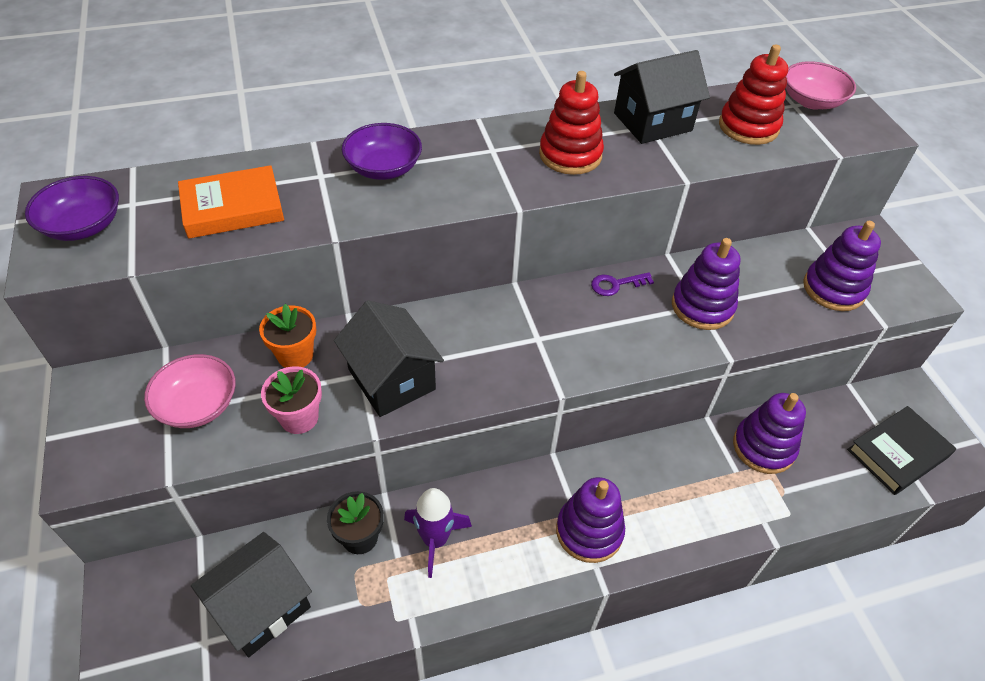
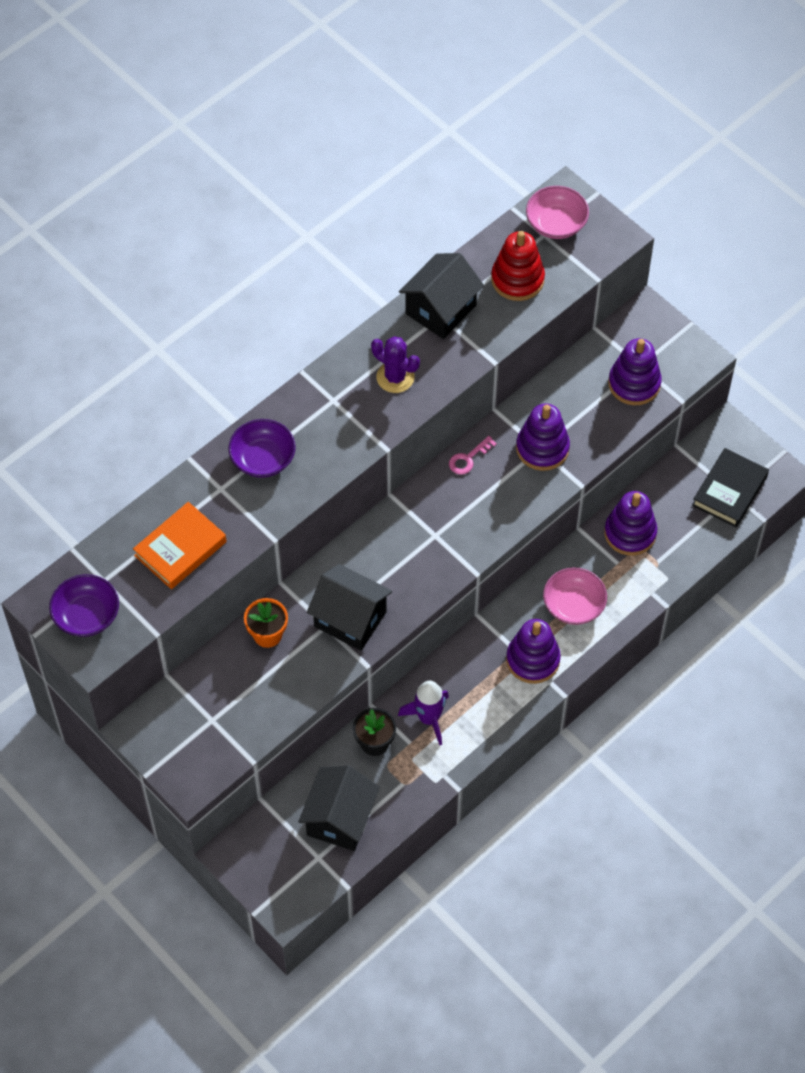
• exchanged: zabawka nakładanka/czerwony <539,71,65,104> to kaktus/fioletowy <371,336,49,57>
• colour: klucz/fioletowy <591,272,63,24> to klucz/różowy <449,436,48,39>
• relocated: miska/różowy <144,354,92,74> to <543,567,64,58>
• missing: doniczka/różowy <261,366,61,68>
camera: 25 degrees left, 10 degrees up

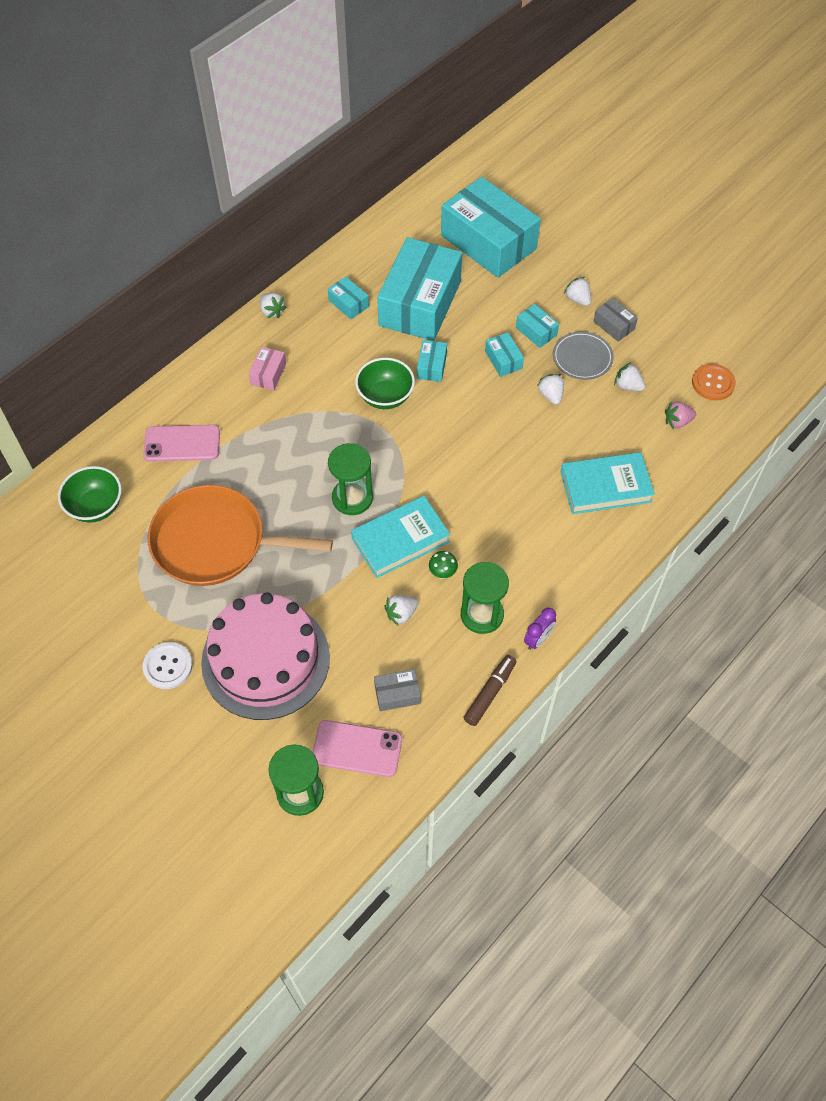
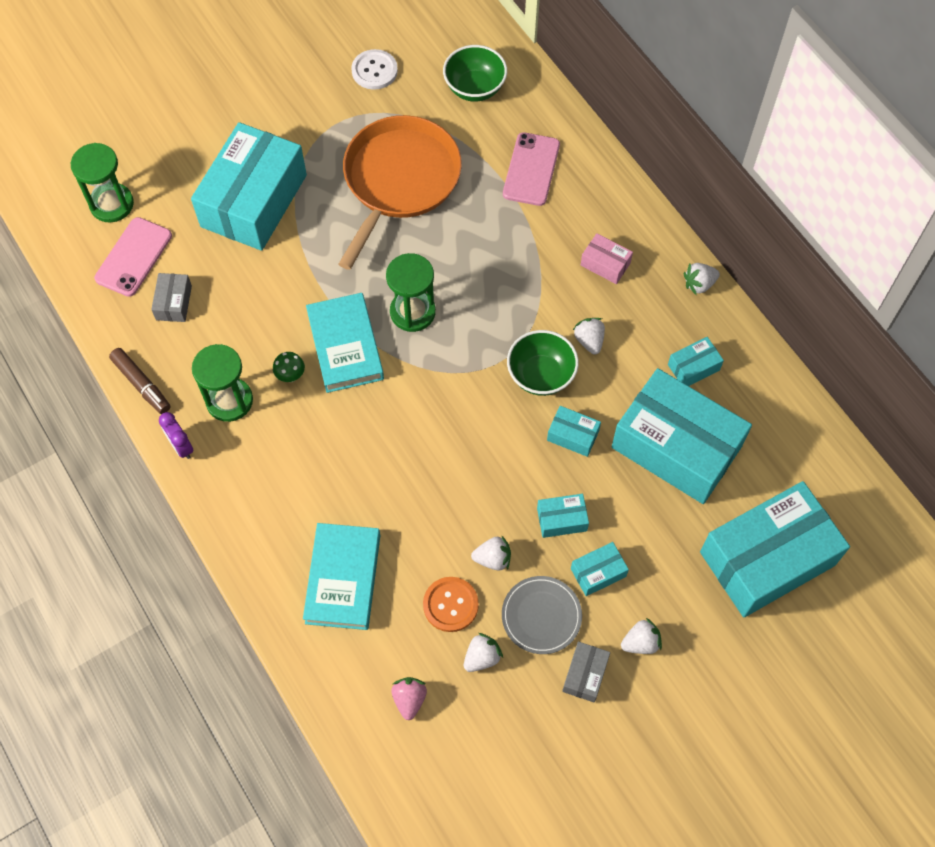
• spun: pudełko/szary <593,298,45,44> = <562,641,48,61> 45 degrees counterclockwise
• relocated: guzik/pomarańczowy <692,364,44,37> to <423,577,56,55>
• exchanged: tort/różowy <201,592,129,128> to pudełko/turkusowy <191,122,116,129>
• relocated: truskawka/biały <384,595,35,30> to <573,318,32,37>
• relocated: guzik/biały <143,642,50,47> to <352,49,46,41>
camera: 105 degrees right, 5 degrees up

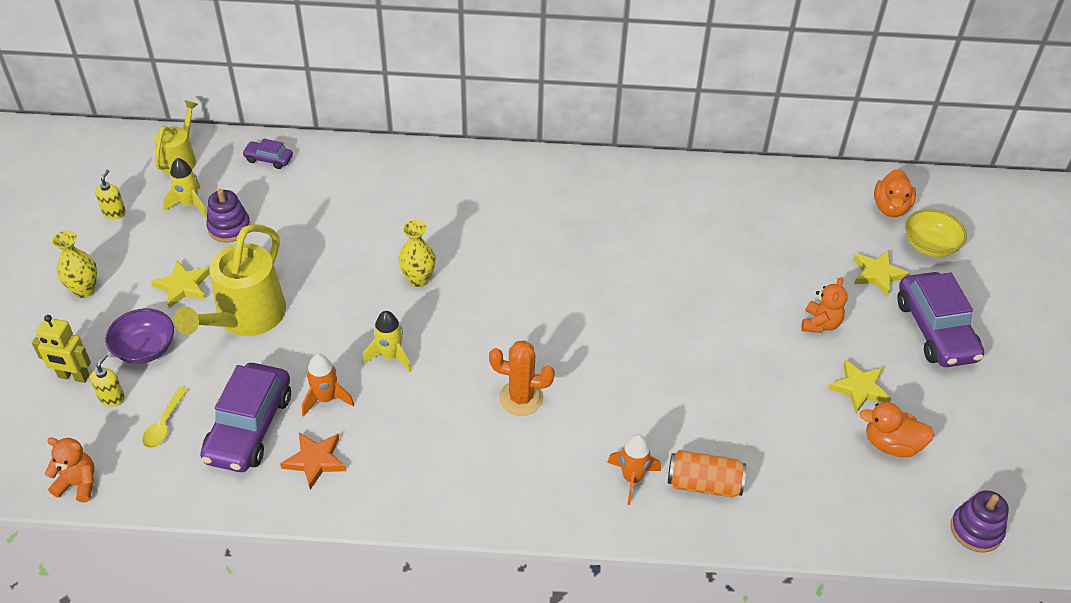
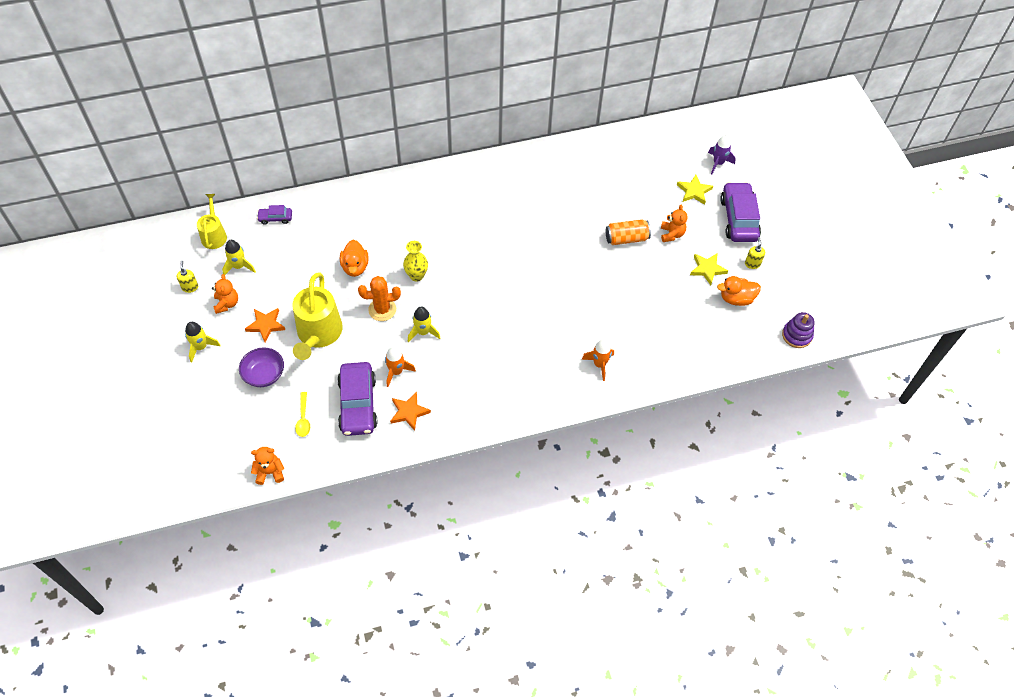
• relocated: kaczka/pomarańczowy <874,169,42,48> to <340,240,29,37>
• missing: zabawka nakładanka/fioletowy <206,189,45,54>
• exchanged: miska/żółty <905,209,62,48> to rakieta/fioletowy <708,135,28,39>
• exchanged: wazon/żółty <52,230,45,68> to rakieta/żółty <185,322,36,41>
• colour: gwiazda/żółty <151,261,59,47> to gwiazda/pomarańczowy <245,308,40,34>
• spun: samochód/fioletowy <897,272,87,95> = <720,182,41,60> 150 degrees counterclockwise
• missing: robot/żółty <32,315,59,68>
• relocated: kaktus/pomarańczowy <489,340,66,76> to <358,276,43,45>
• relocated: dozownik mydła/żółty <90,354,35,53> to <745,237,20,32>
• relocated: puszka/pomarańczowy <668,450,78,48> to <606,219,45,26>
• appeared: miś/pomarańczowy <212,274,26,40>
camera: 20 degrees left, 10 degrees up

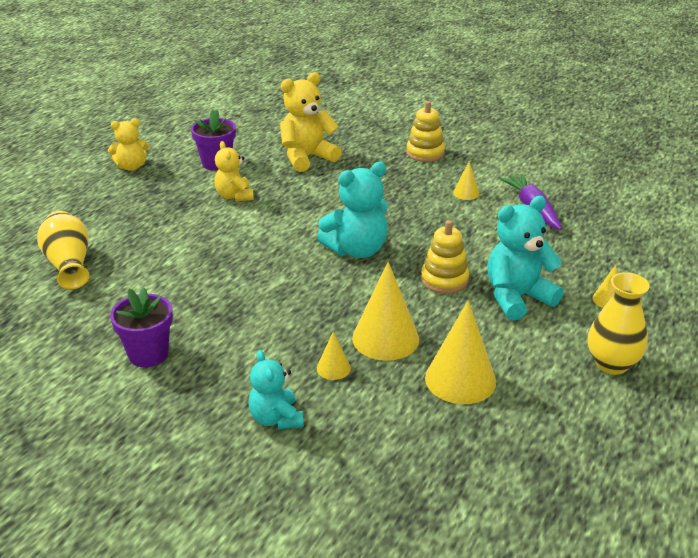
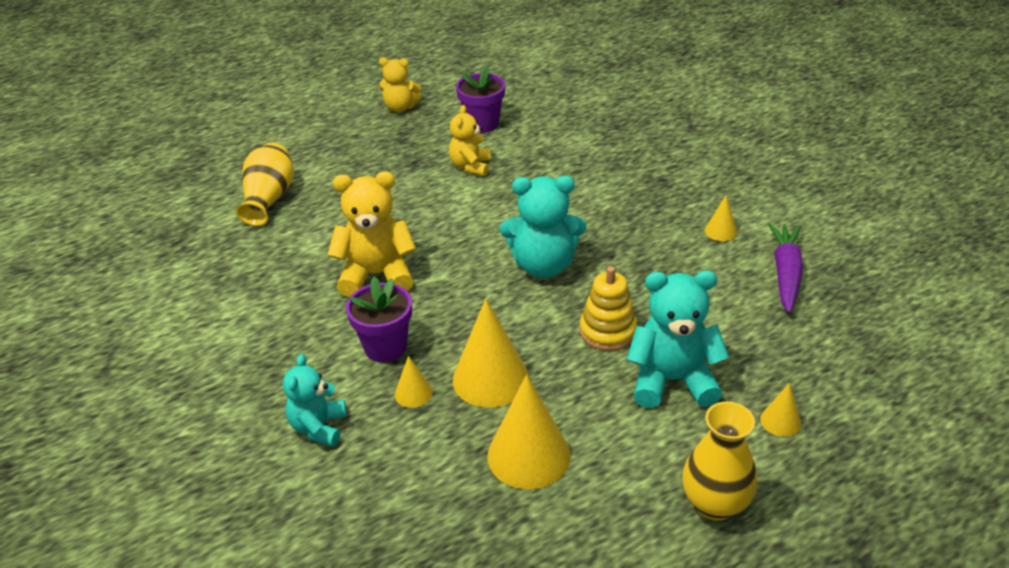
• relocated: miś/żółty <280,72,62,100> to <328,172,88,125>
• missing: zabawka nakładanka/żółty <406,101,39,61>
• relocated: doniczka/fioletowy <110,287,63,80> to <346,277,66,85>
camera: 30 degrees right, 5 degrees up

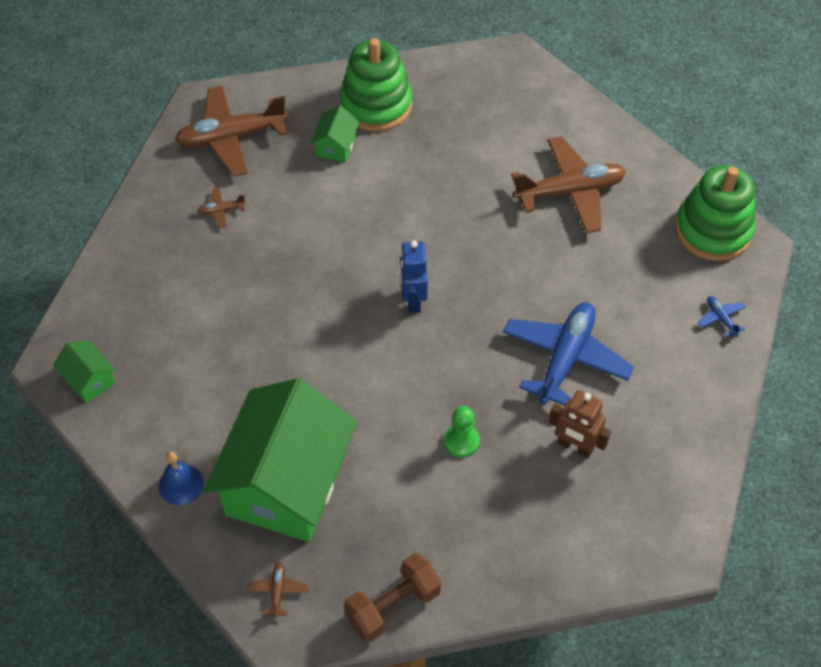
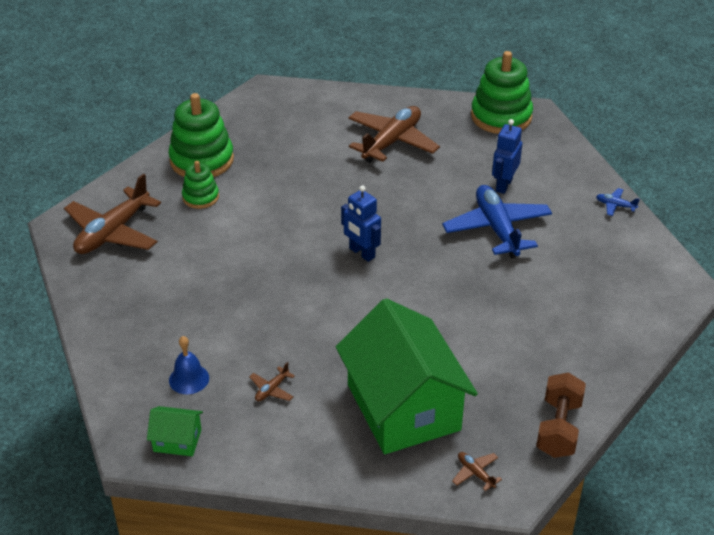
• exchanged: domek/zielony <310,105,50,58> to zabawka nakładanka/zielony <182,161,37,48>
• relocated: samolot/brązowy <197,187,49,41> to <249,362,46,39>
• relocated: samolot/niebieski <698,296,48,41> to <596,188,44,28>
• missing: robot/brązowy <549,390,62,69>
• missing: pionek/zielony <444,406,36,52>
• relocated: dzwonek/niebieski <159,452,45,53> to <169,336,40,58>
• appeared: robot/niebieski <492,119,30,75>
camera: 40 degrees left, 15 degrees down

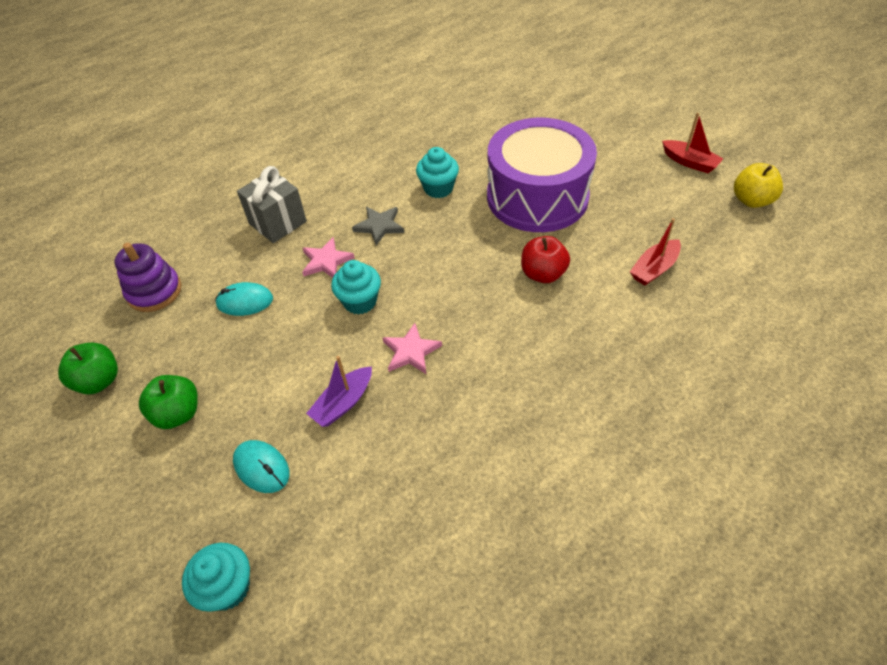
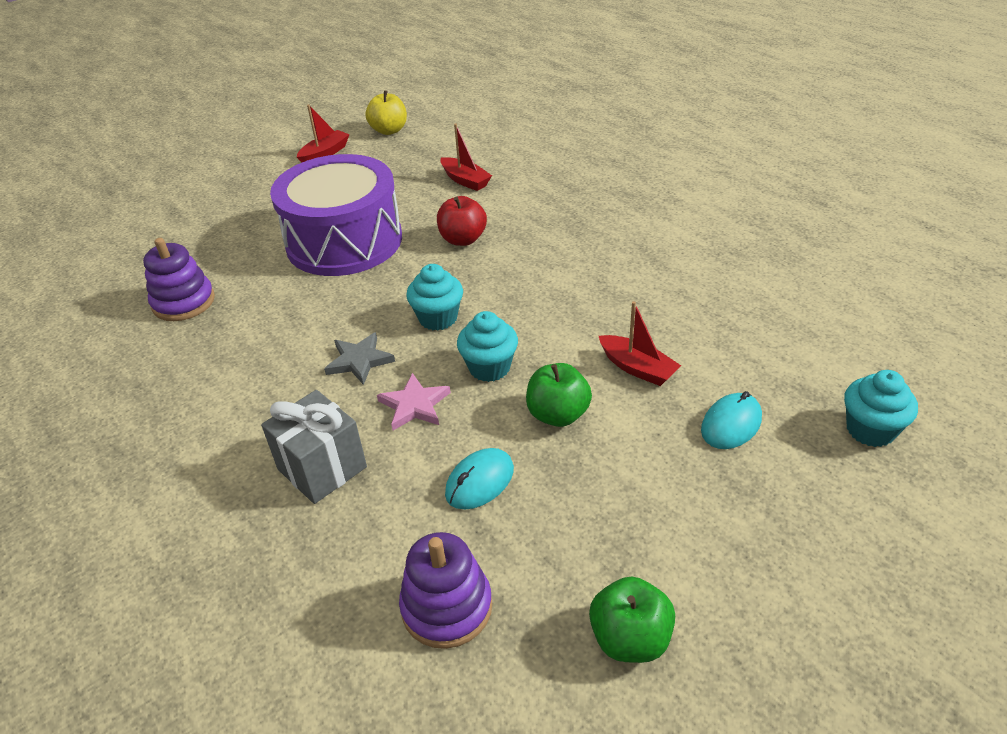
• relocated: muffinka/turkusowy <416,147,43,51> to <406,264,57,67>
• spun: myszka/turkusowy <215,282,58,34> = <445,448,69,62> 45 degrees clockwise
• missing: gwiazda/różowy <383,323,59,51>
• colour: łódka/fioletowy <306,356,66,71> to łódka/czerwony <599,301,82,85>
• relocated: jabłko/zielony <139,375,59,54> to <526,363,66,64>
• appeared: zabawka nakładanka/fioletowy <143,238,72,83>
camera: 90 degrees left, 10 degrees down

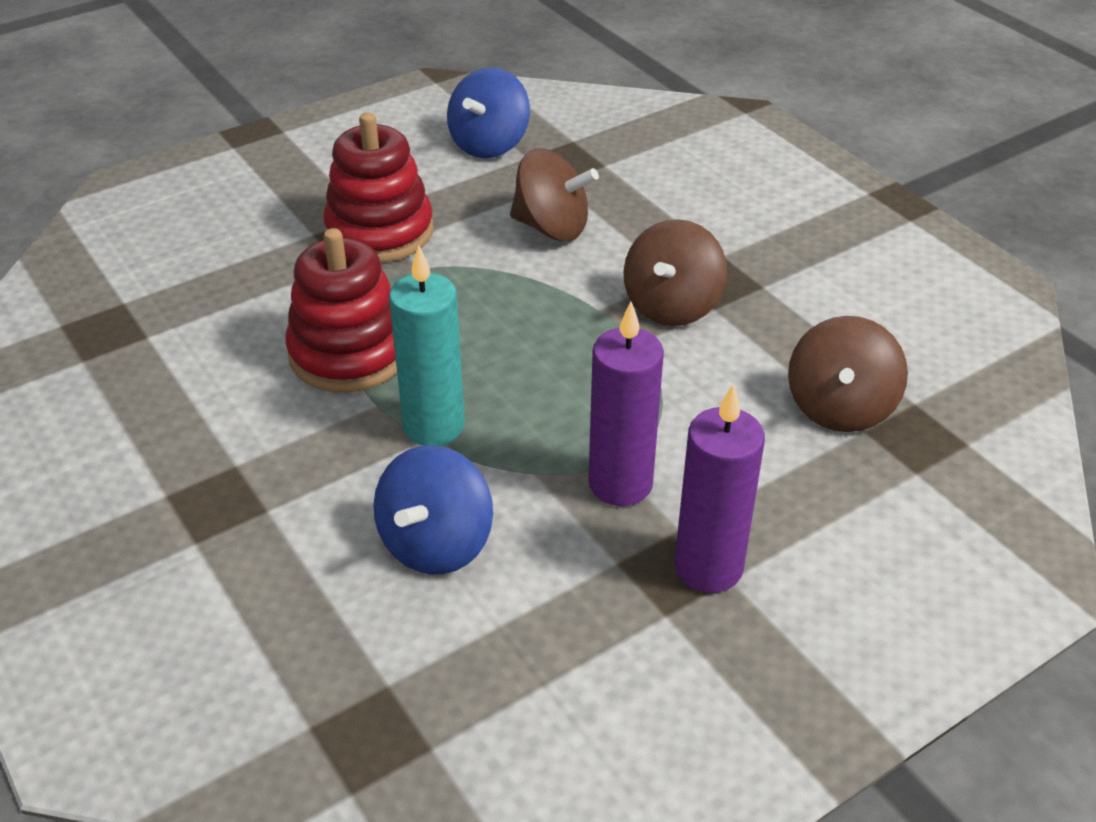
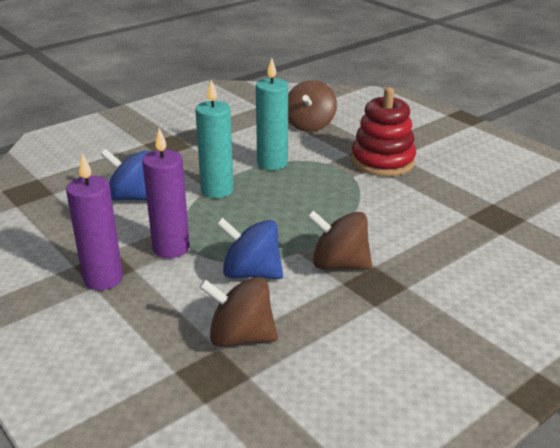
• relocated: bączek/niebieski <447,67,83,91> to <217,218,66,61>
• relocated: bączek/brązowy <510,149,89,92> to <288,80,49,52>
• exchanged: zabawka nakładanka/czerwony <286,228,111,165> to świeca/turkusowy <256,58,32,112>
camera: 85 degrees right, 10 degrees down

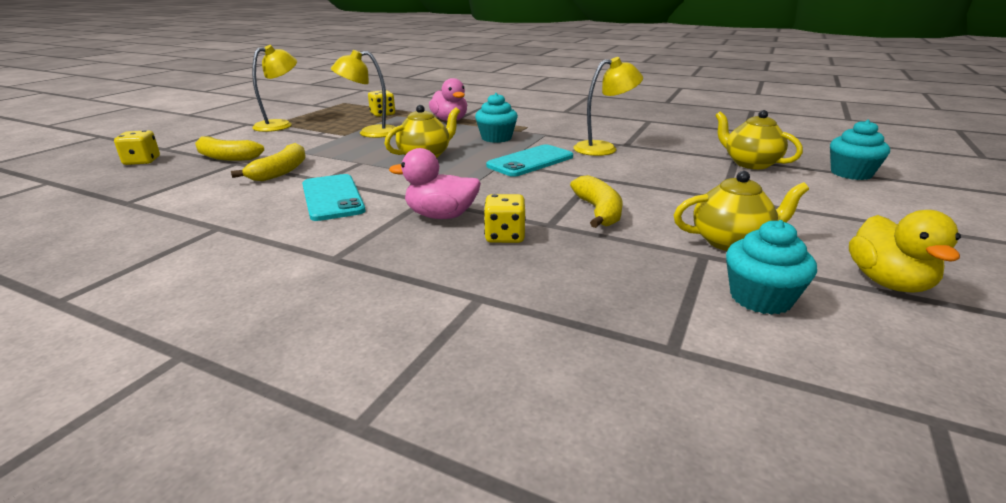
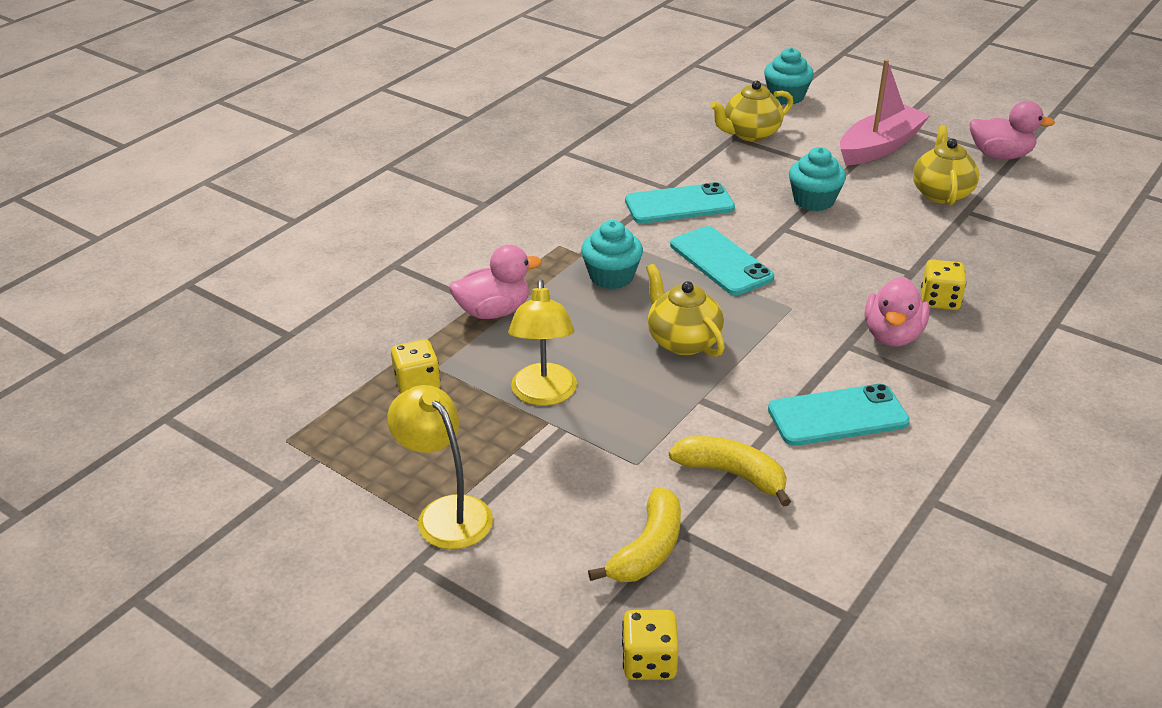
• exchanged: lampka/żółty <574,57,69,99> to telefon/turkusowy <625,182,110,42>
• missing: banan/żółty <570,175,52,53>
• colour: kaczka/żółty <849,210,112,83> to kaczka/różowy <969,101,86,59>
• relocated: muffinka/turkusowy <726,220,91,95> to <789,147,57,64>
• appeared: łódka/różowy <840,59,90,106>
camera: 80 degrees left, 10 degrees up

